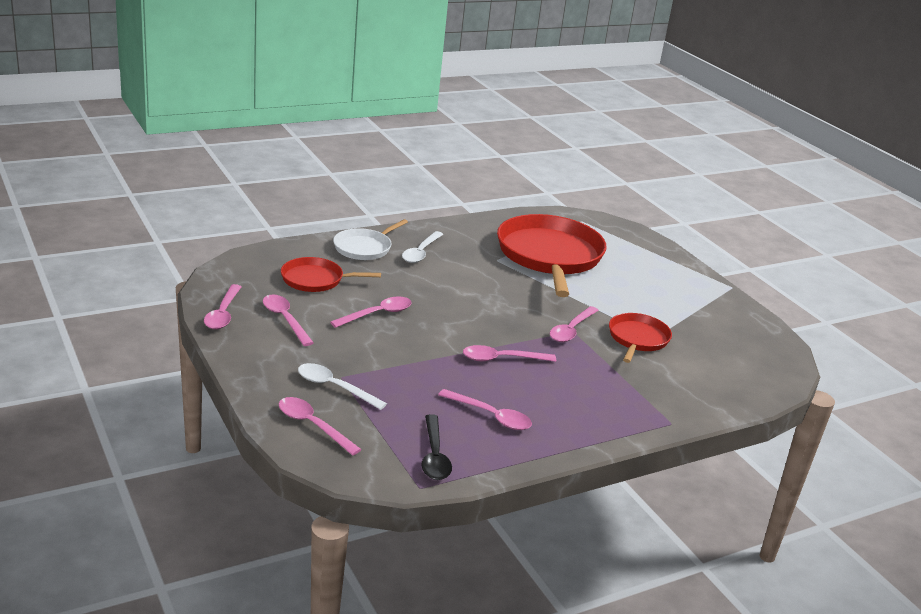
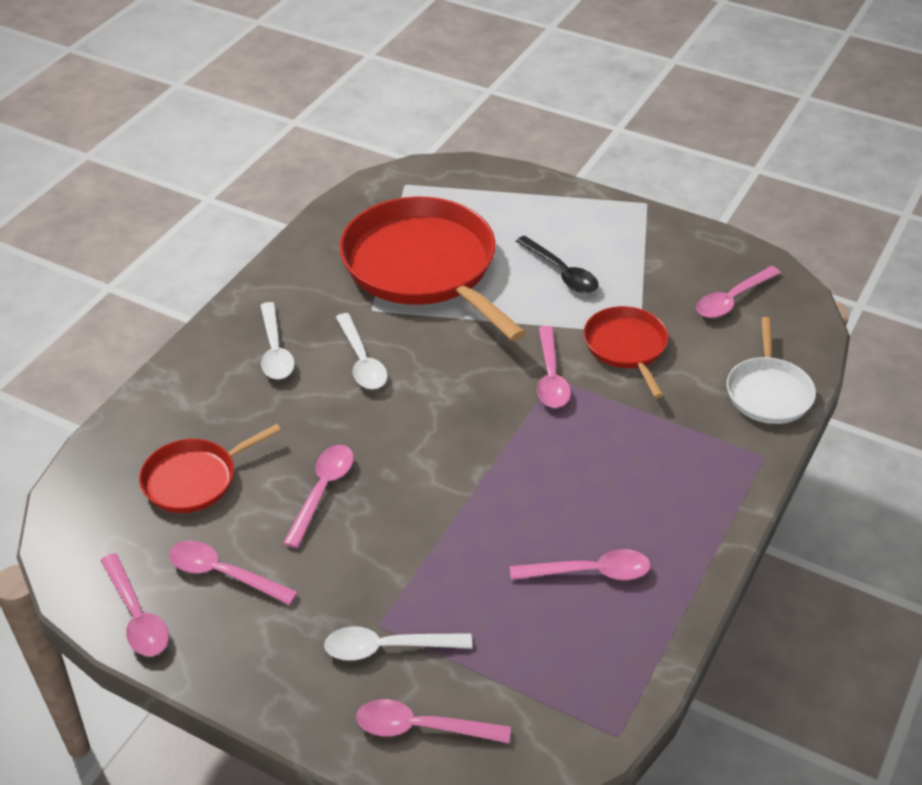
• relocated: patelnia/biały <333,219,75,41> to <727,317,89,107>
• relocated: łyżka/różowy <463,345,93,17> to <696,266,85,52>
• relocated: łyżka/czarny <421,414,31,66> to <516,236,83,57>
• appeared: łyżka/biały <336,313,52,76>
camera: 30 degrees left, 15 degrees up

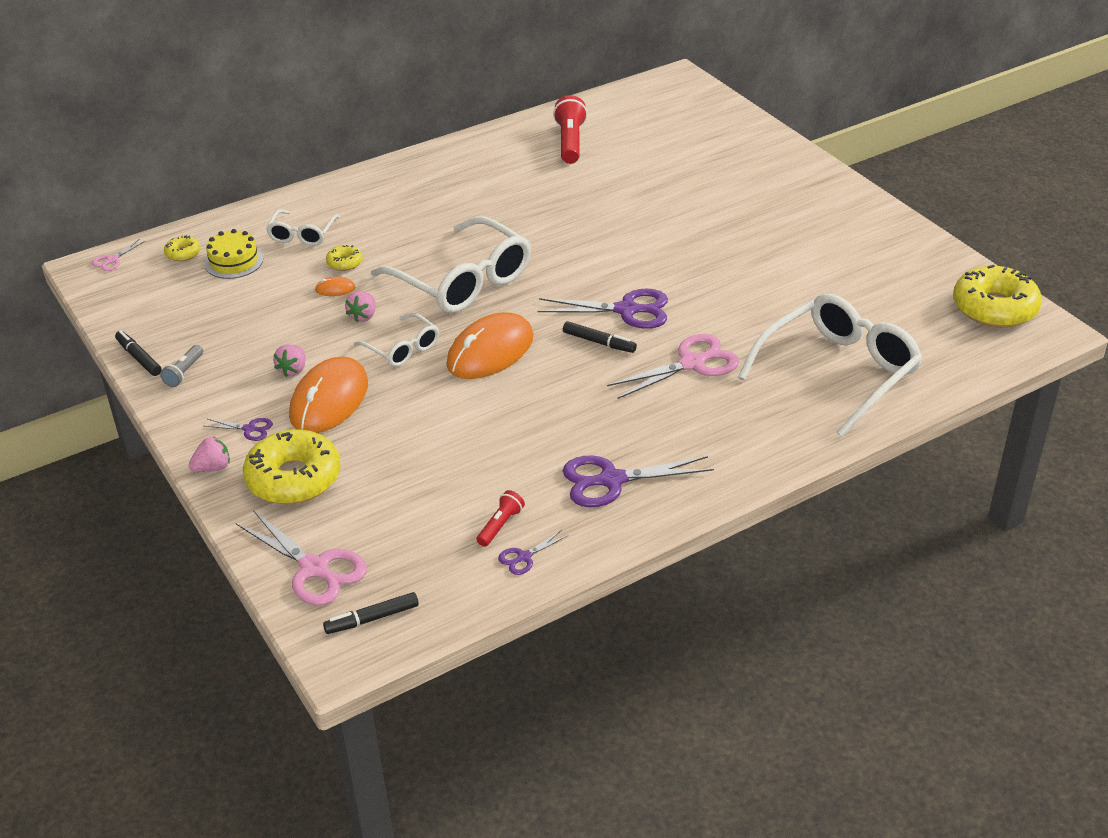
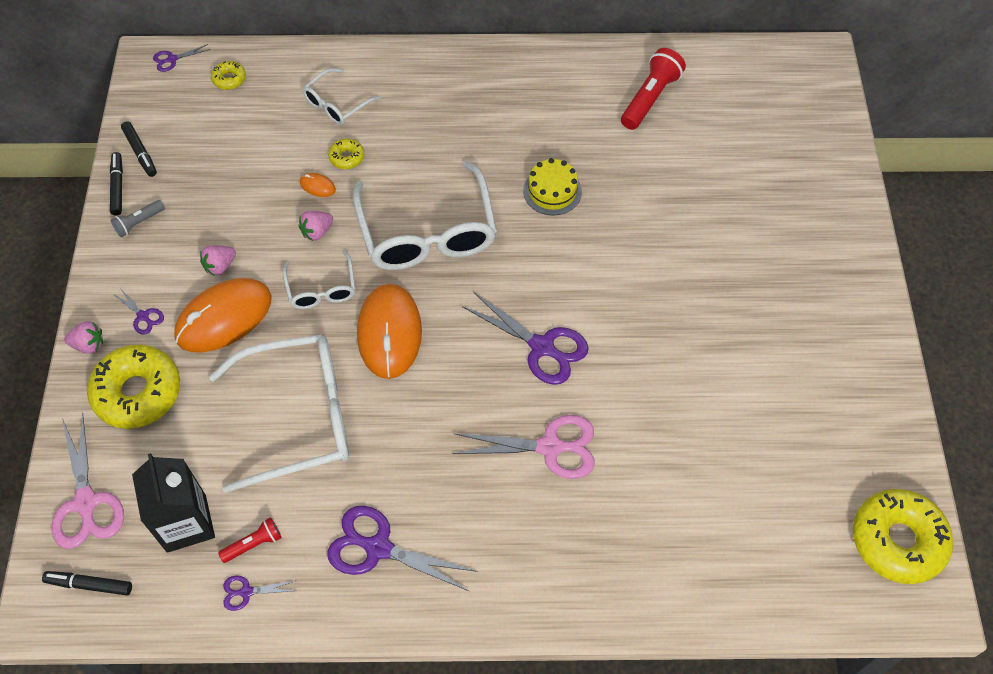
• relocated: tort/żółty <204,229,59,50> to <523,158,59,57>
• colour: nożyczki/różowy <92,239,53,32> to nożyczki/fioletowy <153,44,57,28>
• relocated: okulary/biały <738,294,185,143> to <209,334,140,159>
• spun: myszka/pomarańczowy <446,312,87,67> = <357,284,65,95> 75 degrees counterclockwise
• relocated: flamaster/czarny <563,321,74,32> to <121,121,36,56>
• appeared: karton mleka/czarny <132,453,83,100>
camera: 30 degrees right, 20 degrees up

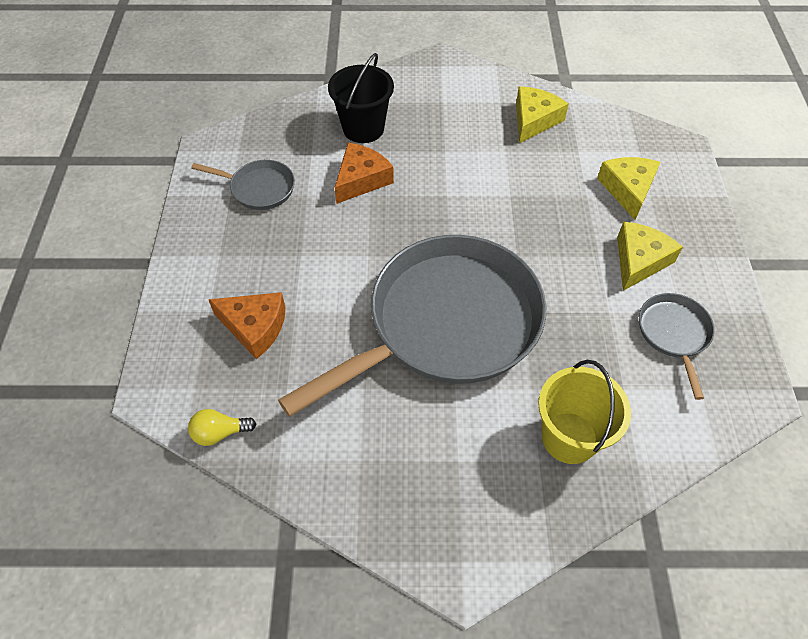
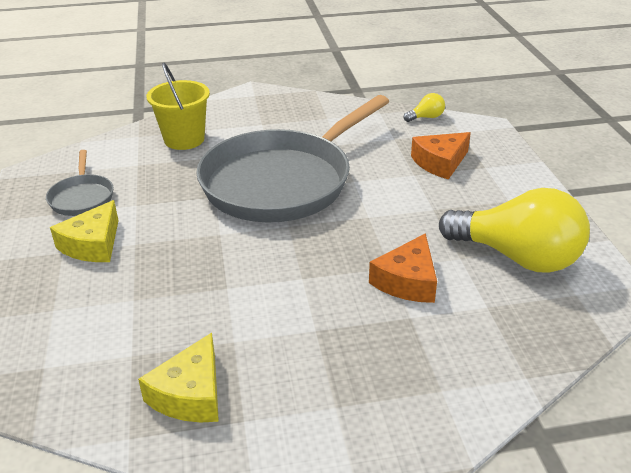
• missing: wiadro/czarny <328,53,66,90>
• missing: ser/żółty <597,157,63,63>
• exchanged: patelnia/szary <191,160,104,50> to żarówka/żółty <439,188,151,85>
• spun: ser/pomarańczowy <208,292,77,67> = <411,132,60,48> 45 degrees counterclockwise
camera: 170 degrees right, 20 degrees down

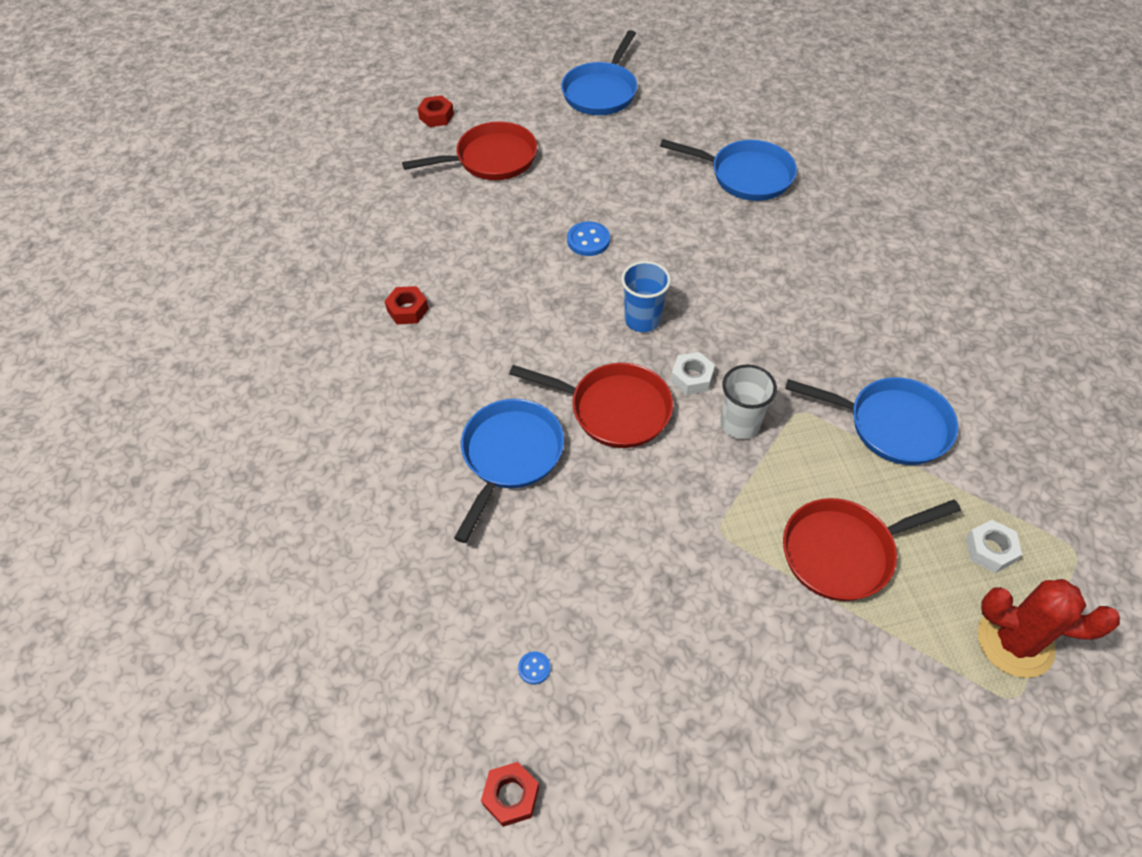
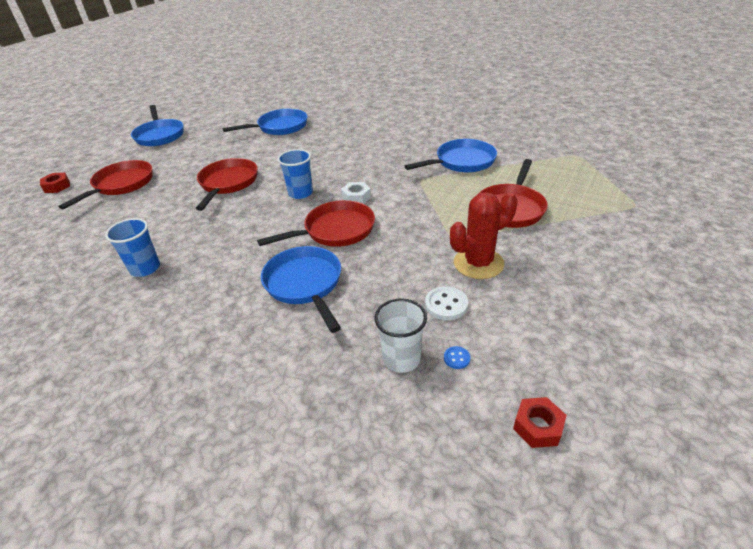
• exchanged: guzik/niebieski <567,221,43,35> to patelnia/czerwony <196,158,62,53>
• exchanged: nakrętka/czerwony <384,286,45,38> to szklanka/niebieski <105,218,55,59>
• relocated: szklanka/biały <720,365,57,74> to <375,298,52,75>
• missing: nakrętka/biały <966,520,56,53>
• relocated: kaktus/czerwony <978,579,142,99> to <450,192,68,87>
• appeared: guzik/biały <425,286,43,34>
camera: 45 degrees left, 15 degrees down

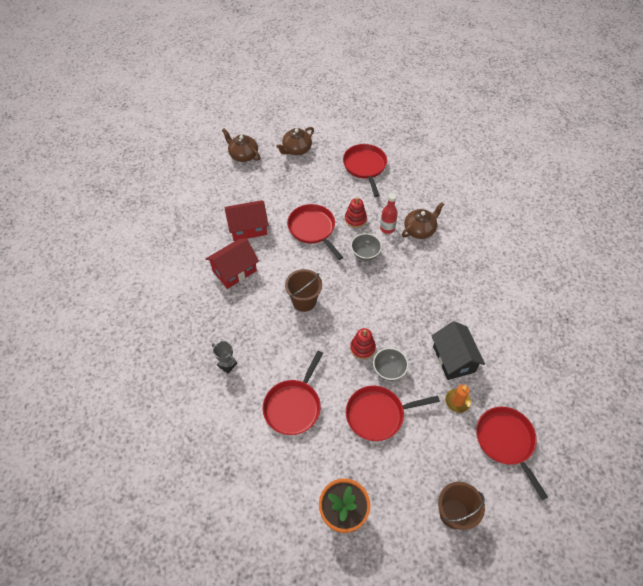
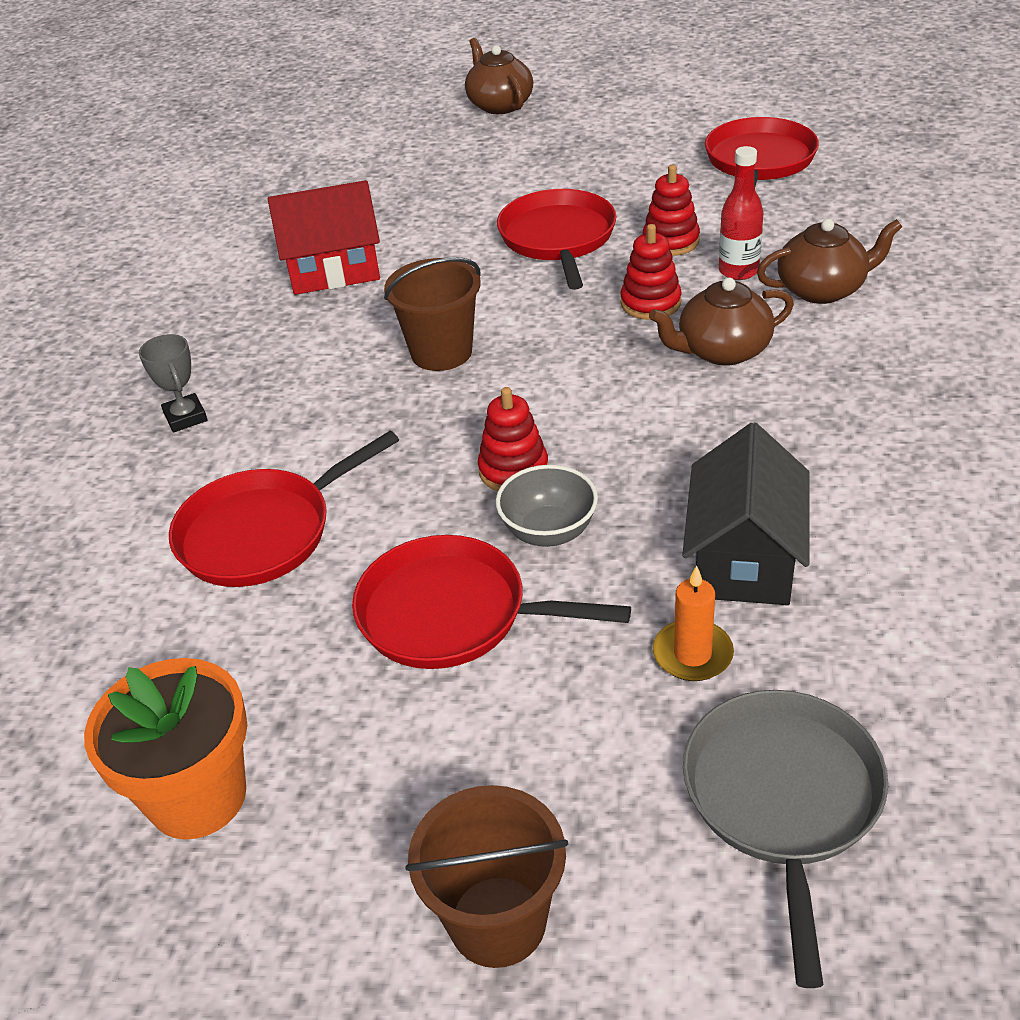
• relocated: imbryk/brązowy <276,127,38,28> to <649,278,145,88>
• missing: domek/czerwony <225,200,44,41>
• exchanged: miska/szary <351,233,31,28> to zabawka nakładanka/czerwony <620,224,62,96>
• colour: patelnia/czerwony <476,407,72,93> to patelnia/szary <683,690,205,298>
camera: 30 degrees right, 15 degrees down

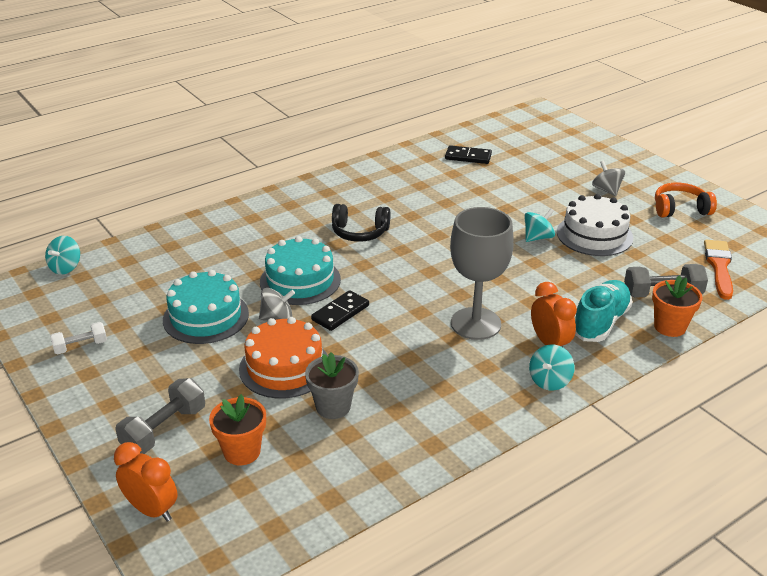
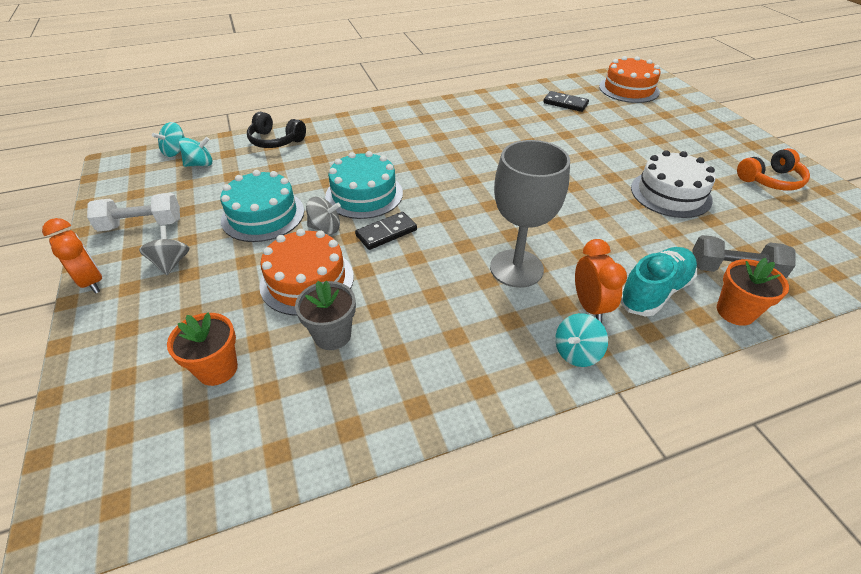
• relocated: bączek/szary <592,161,33,35> to <139,226,51,49>
• spun: słuchawki/pomarańczowy <655,183,62,35> = <737,148,73,43> 150 degrees clockwise
• relocated: słuchawki/czarny <332,204,58,38> to <247,112,59,36>
• relocated: bączek/turkusowy <524,209,31,33> to <179,137,34,30>
• missing: pędzel/pomarańczowy <704,240,29,60>
• size: hantel/biały <50,322,57,32> = <87,193,93,39> x1.57
• missing: hantel/szary <115,378,90,76>
• relocated: budzik/pomarańczowy <114,442,64,80> to <42,218,60,76>
• appeared: tort/pomarańczowy <599,56,62,47>
camera: 15 degrees right, 10 degrees up

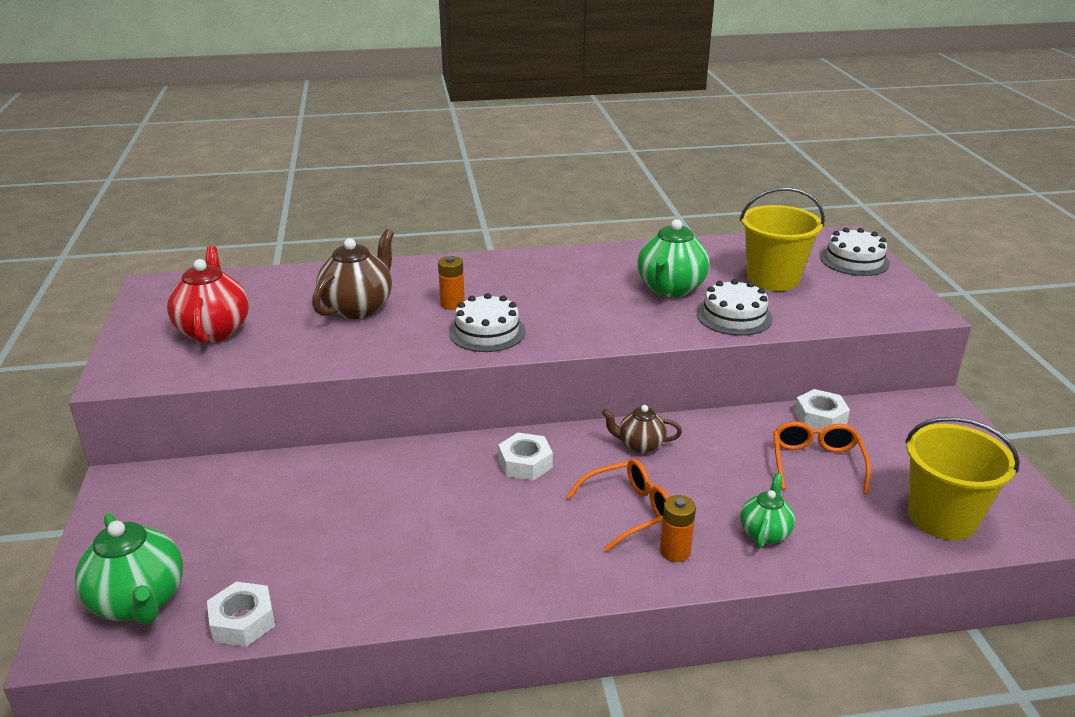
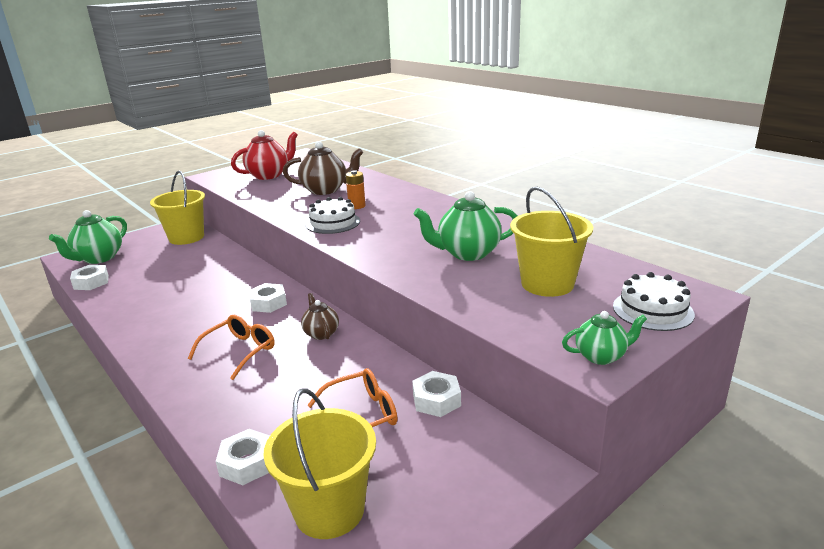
• missing: tort/biały <697,279,76,57>
• spun: okulary/pomarańczowy <566,458,103,94> = <188,315,87,65> 90 degrees counterclockwise
• relocated: imbryk/zielony <740,473,55,76> to <562,311,85,54>
• missing: bateria/pomarańczowy <660,495,36,67>
• appeared: wiadro/żółty <150,170,55,75>
• appeared: nakrętka/biały <216,429,54,56>
camera: 60 degrees right, 5 degrees down

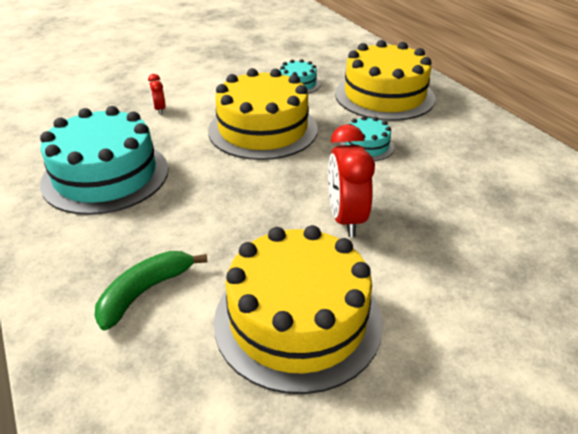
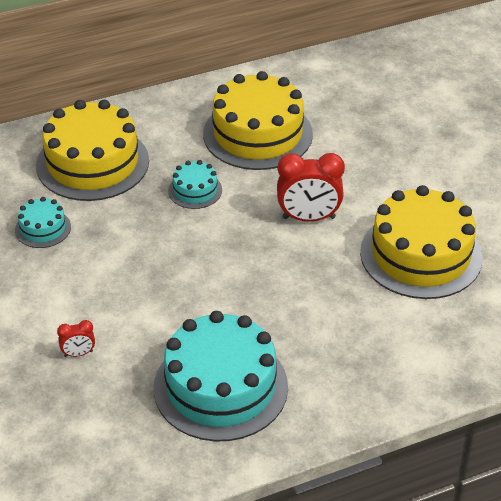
• relocated: tort/żółty <208,68,110,92> to <203,71,110,99>
• missing: banan/zielony <95,251,112,80>
camera: 85 degrees left, 5 degrees up

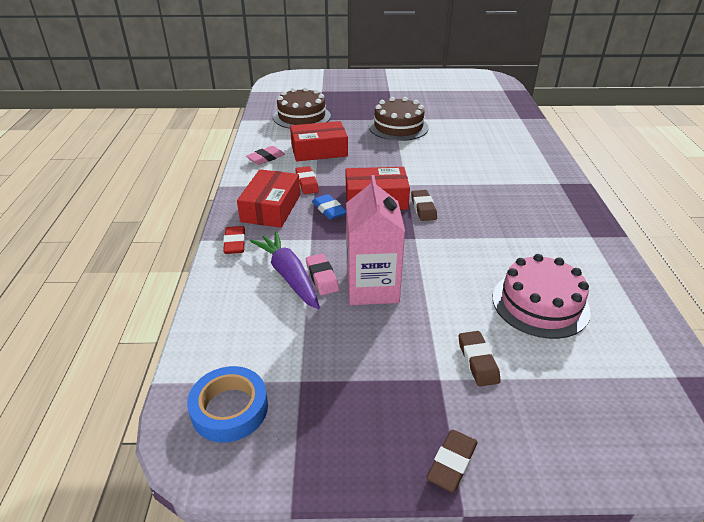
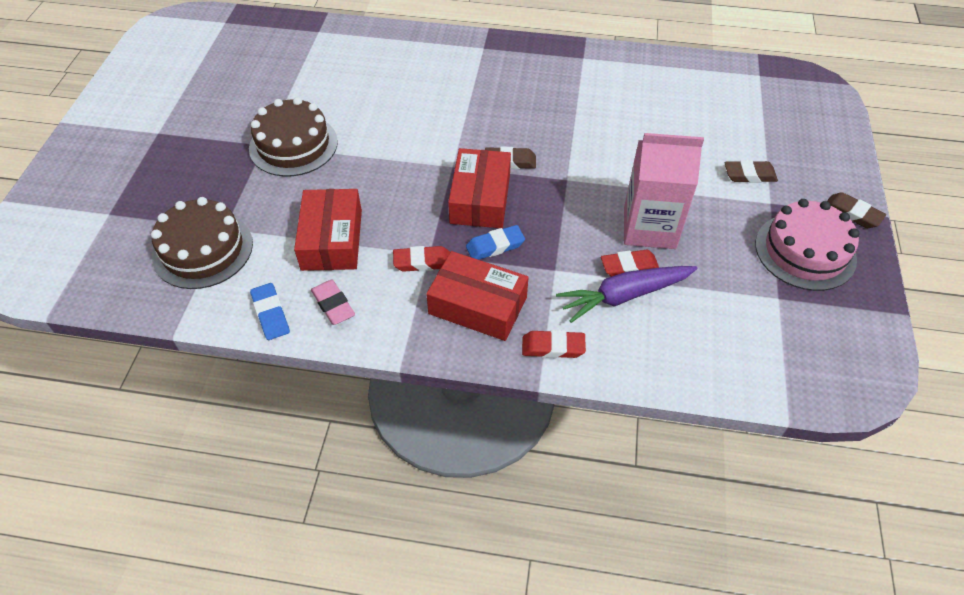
• colour: gumka do mazania/różowy <306,254,33,41> to gumka do mazania/czerwony <601,250,58,27>
• relocated: tort/różowy <493,254,98,85> to <755,199,105,92>
• missing: taśma klejąca/niebieski <187,366,81,77>
• appeared: gumka do mazania/niebieski <250,283,40,57>
camera: 80 degrees left, 15 degrees up

